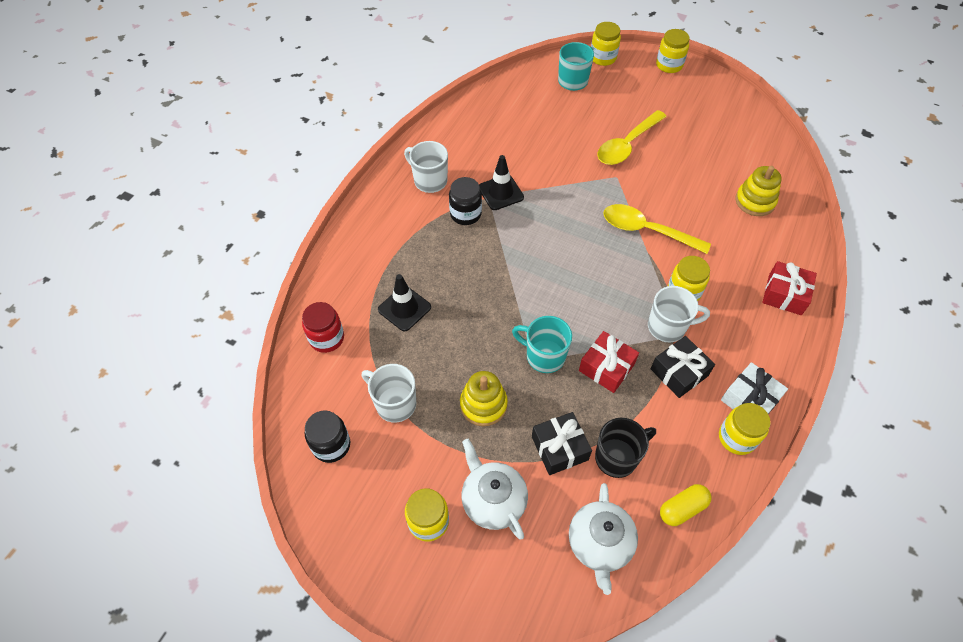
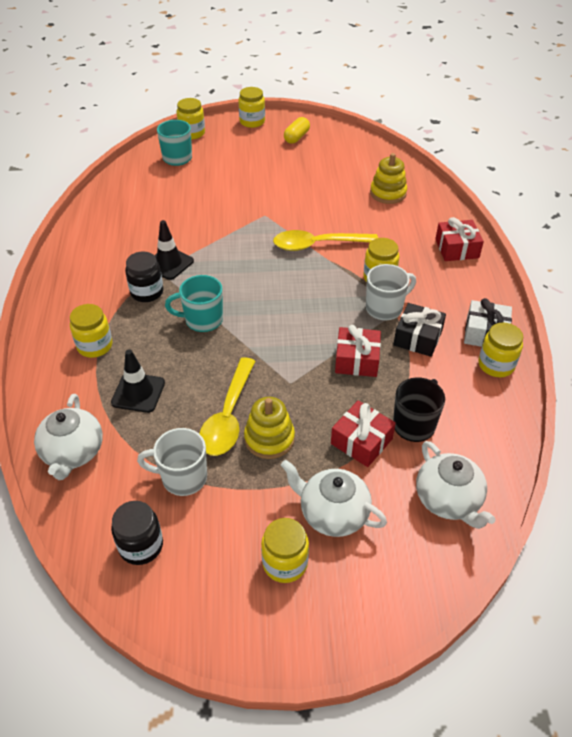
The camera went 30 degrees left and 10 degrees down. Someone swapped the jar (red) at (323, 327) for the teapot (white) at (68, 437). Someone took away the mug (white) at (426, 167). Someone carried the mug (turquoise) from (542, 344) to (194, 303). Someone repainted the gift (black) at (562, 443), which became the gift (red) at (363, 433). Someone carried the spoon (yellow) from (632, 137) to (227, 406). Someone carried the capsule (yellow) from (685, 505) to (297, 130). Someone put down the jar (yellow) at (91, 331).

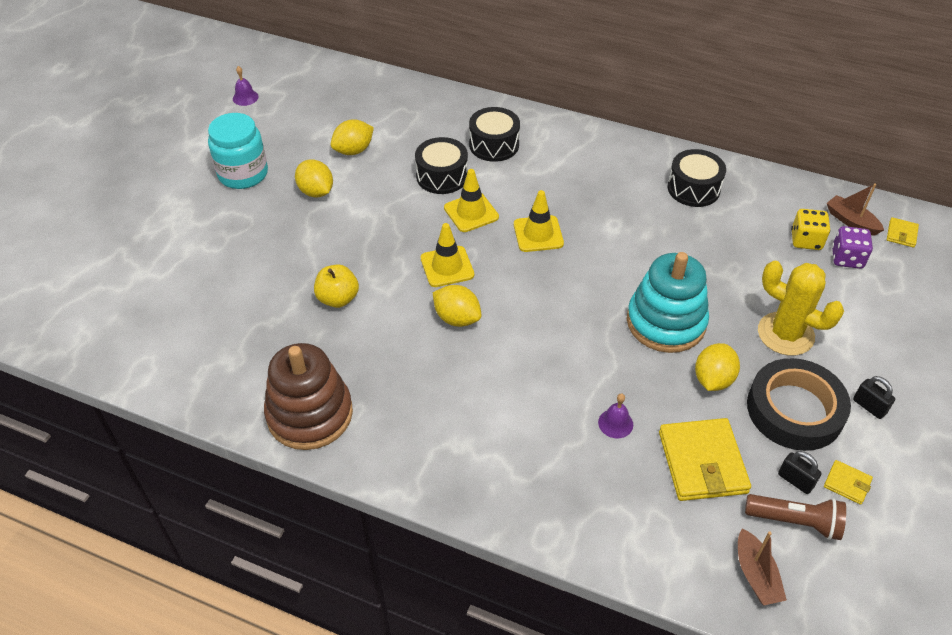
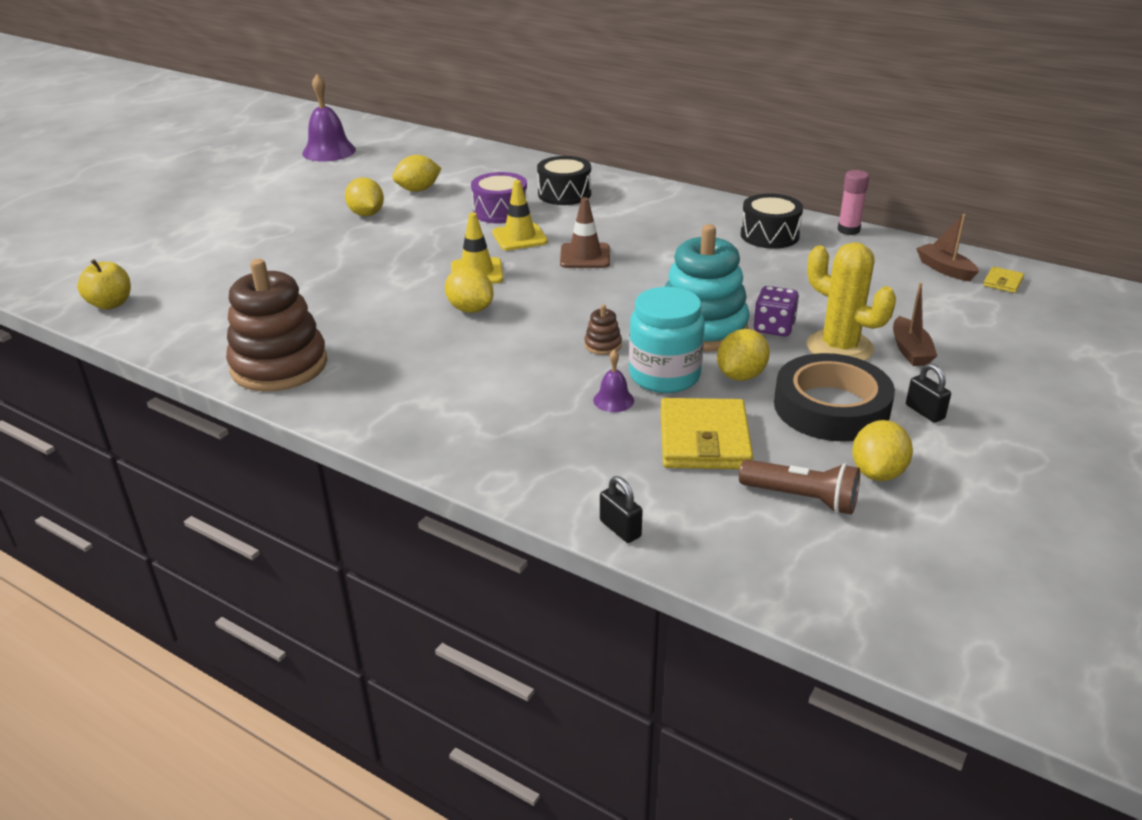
The camera went 10 degrees right and 15 degrees down. Someone carried the jar (turquoise) from (238, 151) to (667, 340). Someone scaled the bell (purple) at (246, 86) by 2.02. Someone carried the apple (yellow) from (336, 286) to (104, 284). Someone repainted the drum (black) at (441, 165), which became the drum (purple) at (499, 198). Someone repainted the traffic cone (yellow) at (539, 221), which became the traffic cone (brown) at (585, 232). Someone carried the boat (brown) from (762, 566) to (915, 324). Someone carried the padlock (black) from (800, 472) to (621, 509). Someone took away the dice (yellow) at (810, 229). Someone swapped the wallet (yellow) at (848, 482) for the lemon (yellow) at (882, 450). Someone carried the dice (purple) from (852, 247) to (776, 311). Someone put down the stacking toy (brown) at (603, 330). Someone put down the glue stick (pink) at (853, 202).

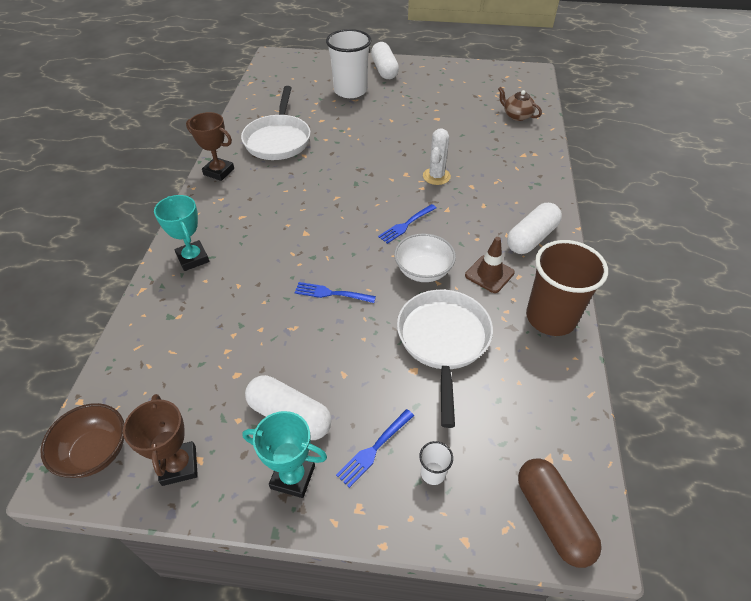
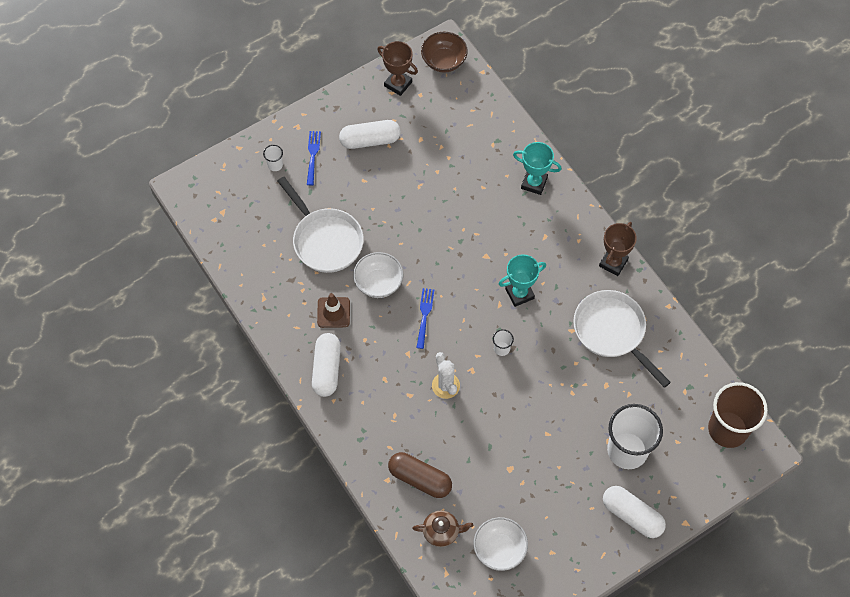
The camera went 140 degrees right and 15 degrees up. Someone rotated the trophy (brown) at (210, 146) by 45 degrees counterclockwise. Someone carried the trophy (turquoise) from (284, 454) to (522, 280). Someone took away the fork (blue) at (335, 292). Someone carried the capsule (brown) from (560, 513) to (420, 475). Someone carried the cup (brown) from (567, 288) to (738, 415). Someone put down the bowl (white) at (501, 544). Someone put down the cup (white) at (503, 342).

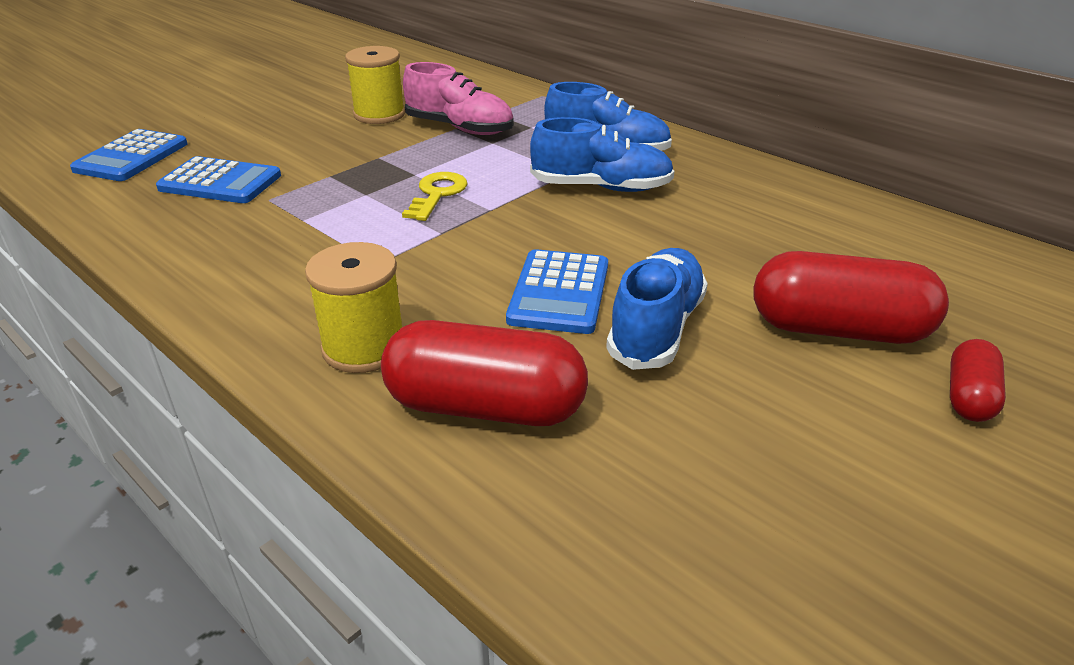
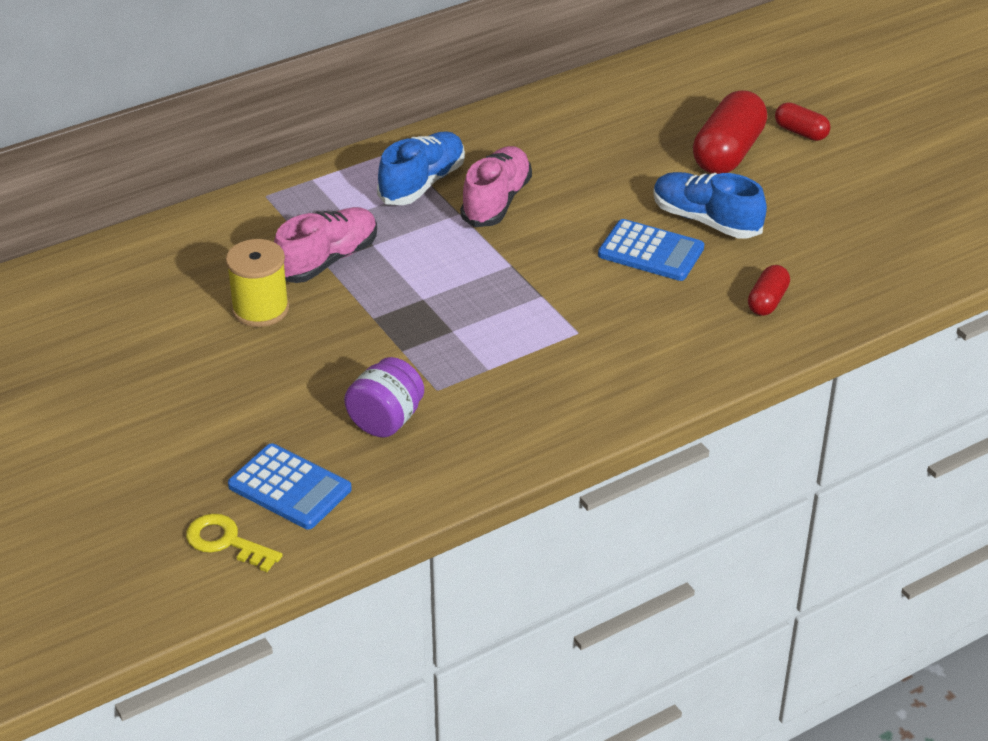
The camera went 75 degrees left and 5 degrees up. Someone swapped the calculator (blue) at (218, 179) for the jar (purple) at (384, 397). Someone took away the spool (yellow) at (353, 307). Someone scaled the capsule (red) at (484, 373) by 0.53. Someone carried the key (yellow) from (434, 196) to (234, 542). Someone repainted the shoe (blue) at (602, 154), which became the shoe (pink) at (496, 186).

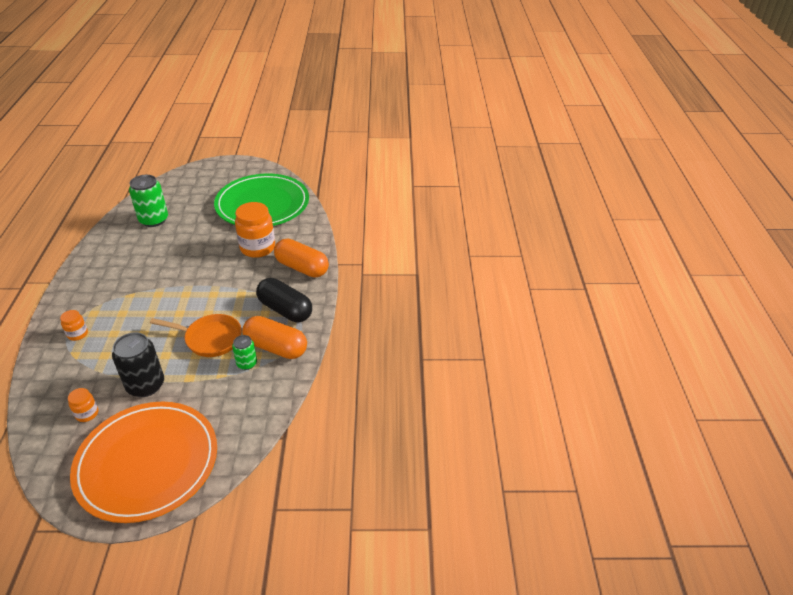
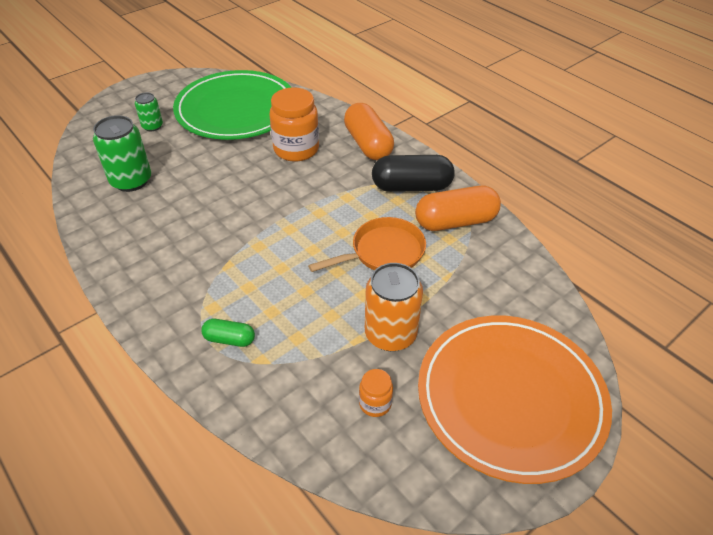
The camera went 40 degrees left and 5 degrees up. Someone swapped the jar (orange) at (74, 325) for the capsule (green) at (228, 333). Someone repainted the can (black) at (138, 364), which became the can (orange) at (394, 307). Someone carried the can (green) from (244, 352) to (149, 112). Someone rotated the capsule (orange) at (301, 258) by 75 degrees clockwise.

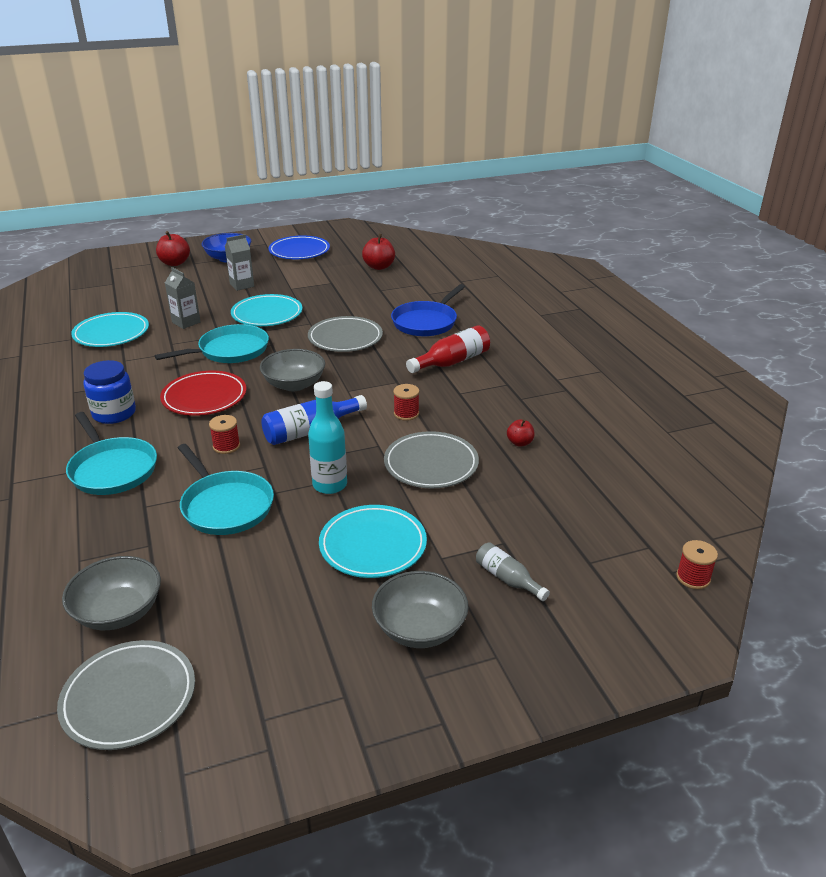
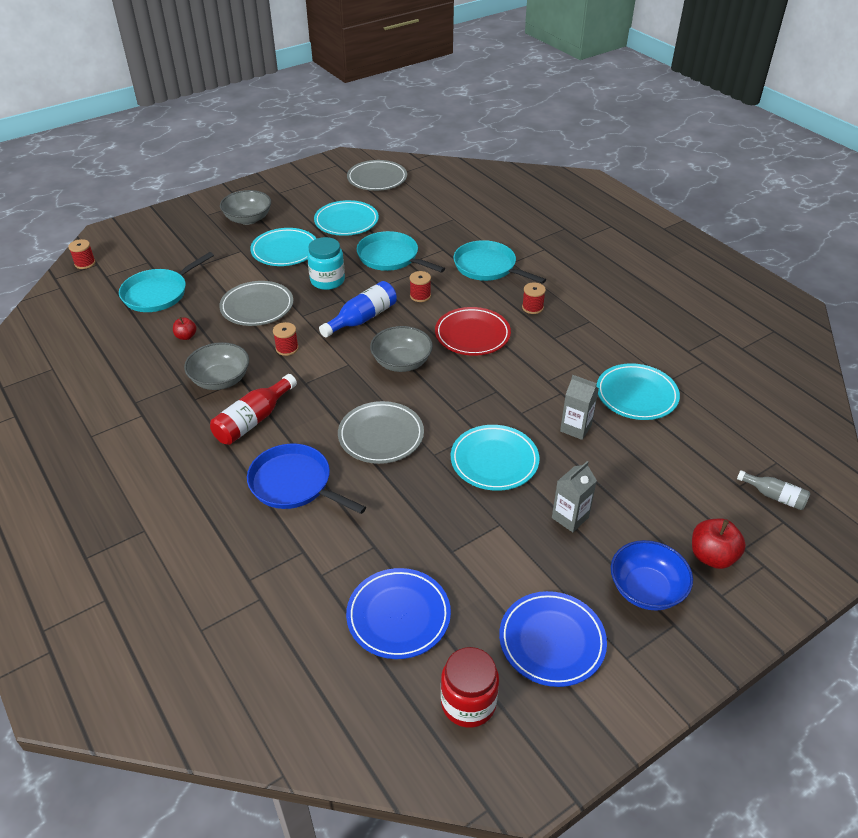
The camera went 165 degrees right and 10 degrees up. Someone carried the bowl (grey) from (111, 593) to (216, 366). Someone swapped the jar (blue) at (109, 392) for the spool (red) at (534, 298). Someone carried the pan (turquoise) from (212, 343) to (166, 282). Someone swapped the bottle (turquoise) at (327, 437) for the jar (turquoise) at (326, 263). Someone swapped the apple (red) at (378, 252) for the plate (blue) at (398, 613). Someone rotated the pan (blue) at (428, 310) by 75 degrees counterclockwise. Someone carried the bottle (grey) from (513, 571) to (773, 490). Someone put down the plate (turquoise) at (346, 218). Someone put down the jar (red) at (470, 687).

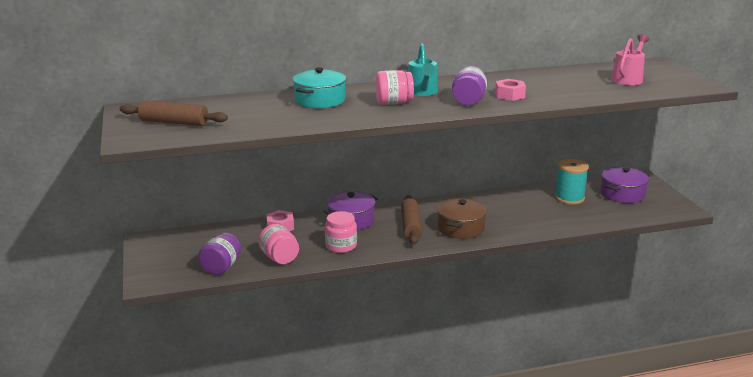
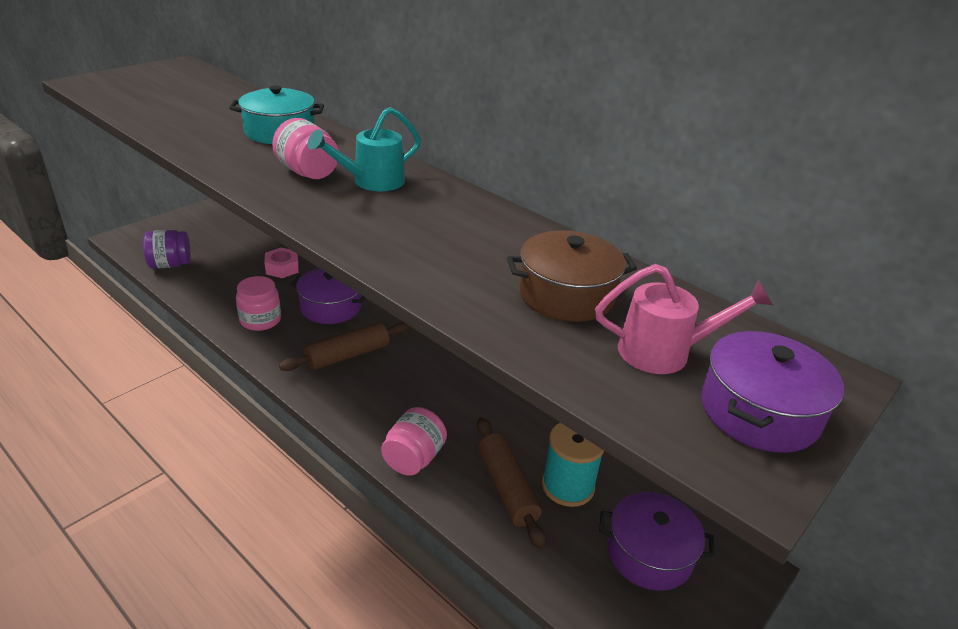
The camera went 55 degrees right and 10 degrees up. Someone carried the rolling pin (brown) from (174, 113) to (511, 484). Someone carried the jar (pink) from (278, 244) to (414, 441). Someone carried the pot (brown) from (462, 218) to (572, 276). Someone took away the jar (purple) at (469, 85). Someone took away the nut (pink) at (510, 90). Someone put down the pot (purple) at (772, 392).

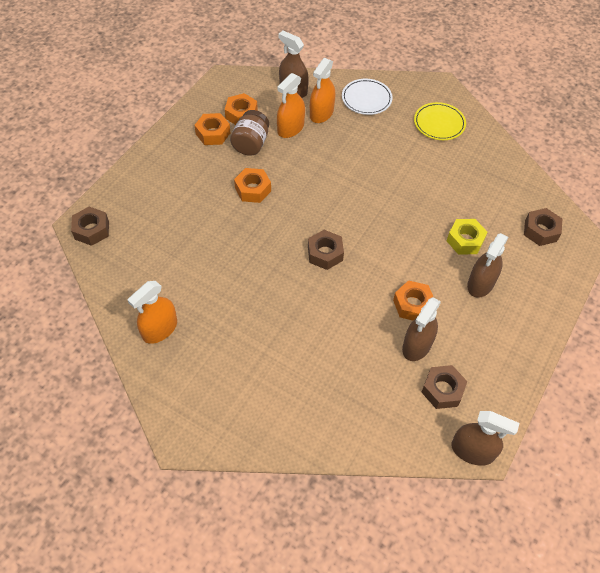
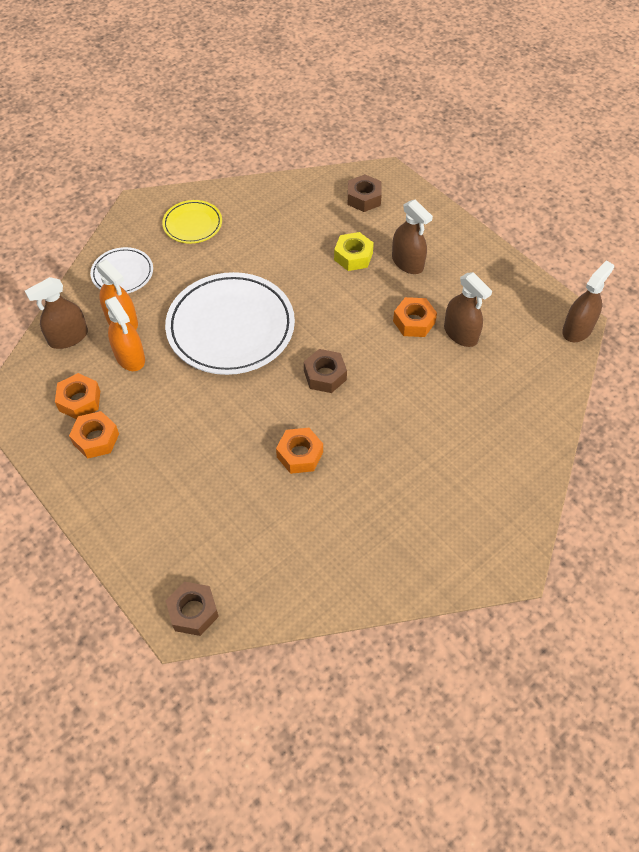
The camera went 70 degrees left and 0 degrees up. Someone took away the spray bottle (orange) at (152, 312). Someone took away the jar (brown) at (249, 133). Someone carried the nut (orange) from (252, 185) to (299, 451). Someone took away the nut (brown) at (444, 387). Someone put down the plate (white) at (230, 323).

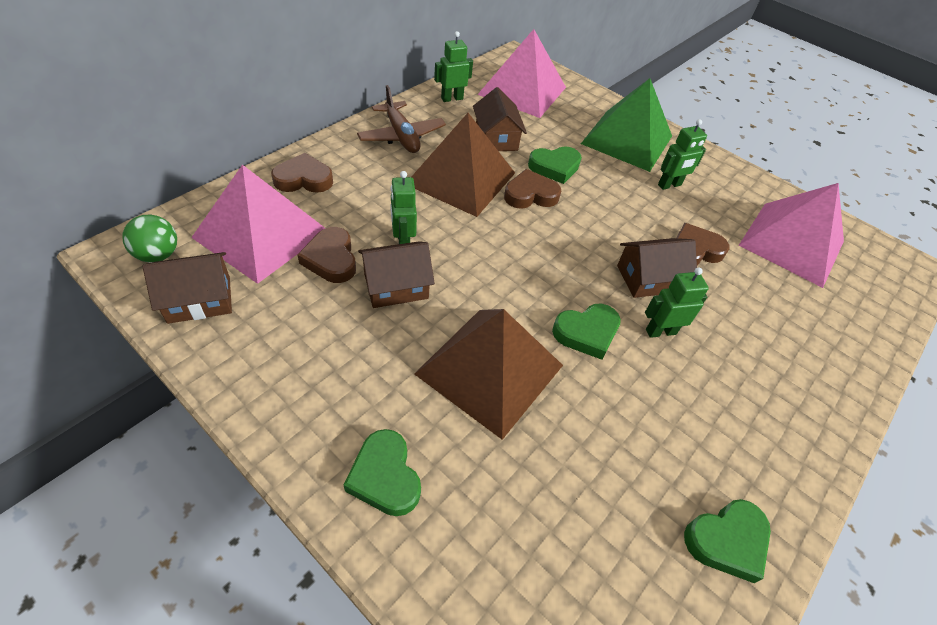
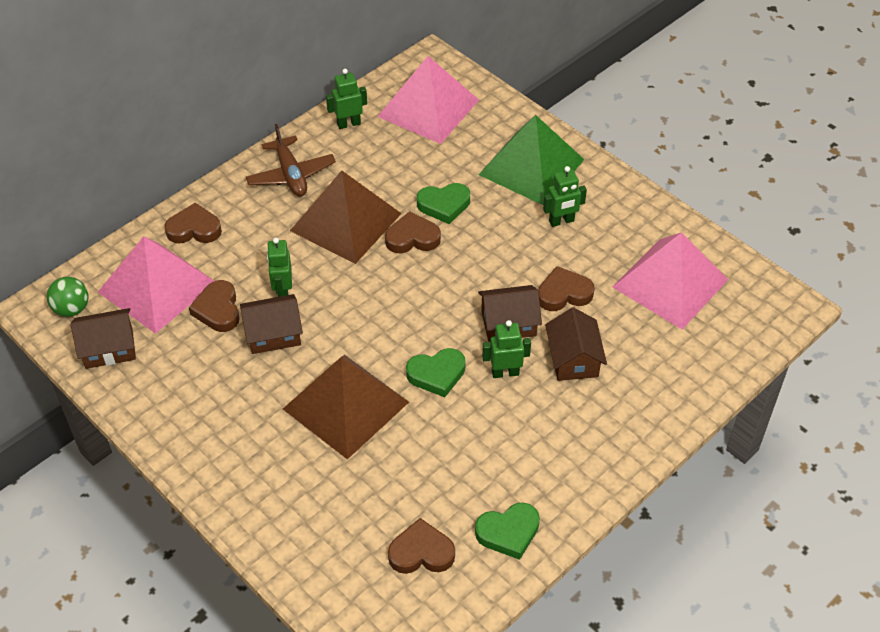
The camera went 10 degrees right and 0 degrees up. Someone took away the heart (green) at (382, 472). Someone carried the house (brown) from (500, 119) to (576, 344). Someone put down the heart (brown) at (421, 546).

